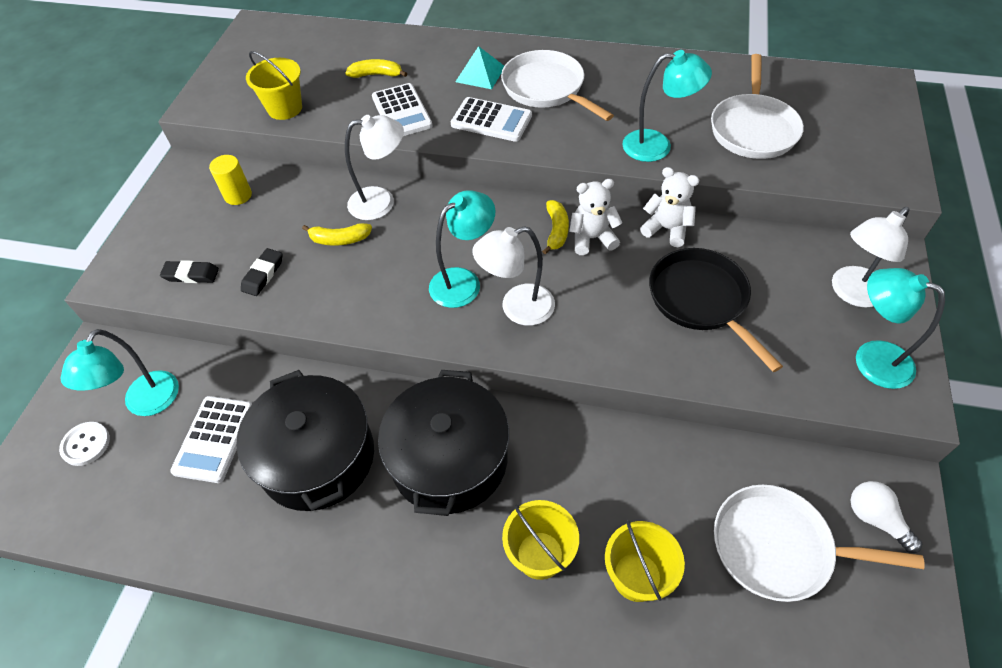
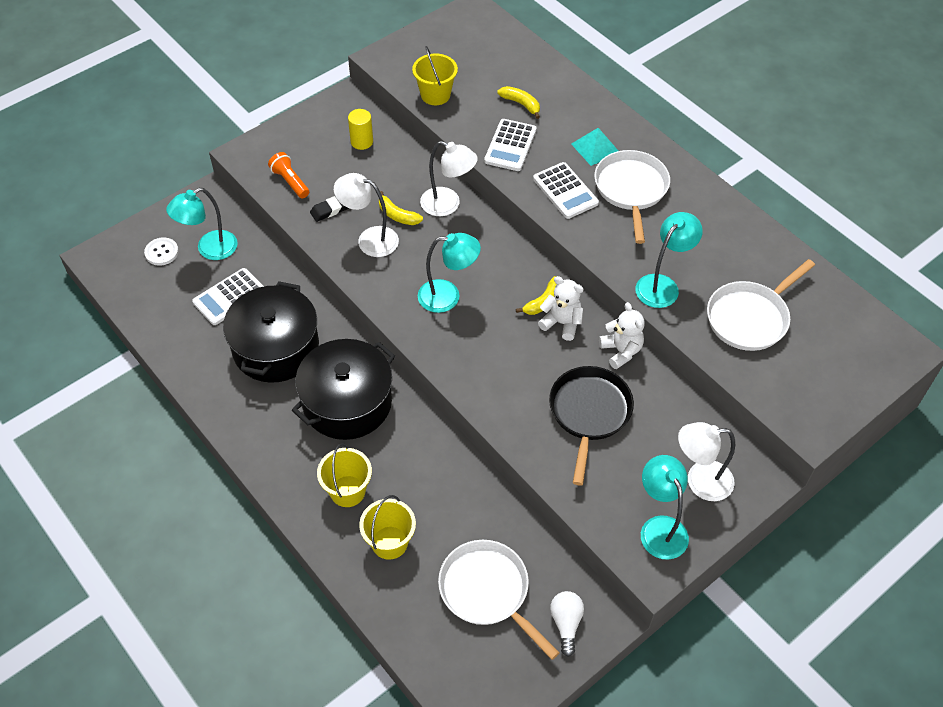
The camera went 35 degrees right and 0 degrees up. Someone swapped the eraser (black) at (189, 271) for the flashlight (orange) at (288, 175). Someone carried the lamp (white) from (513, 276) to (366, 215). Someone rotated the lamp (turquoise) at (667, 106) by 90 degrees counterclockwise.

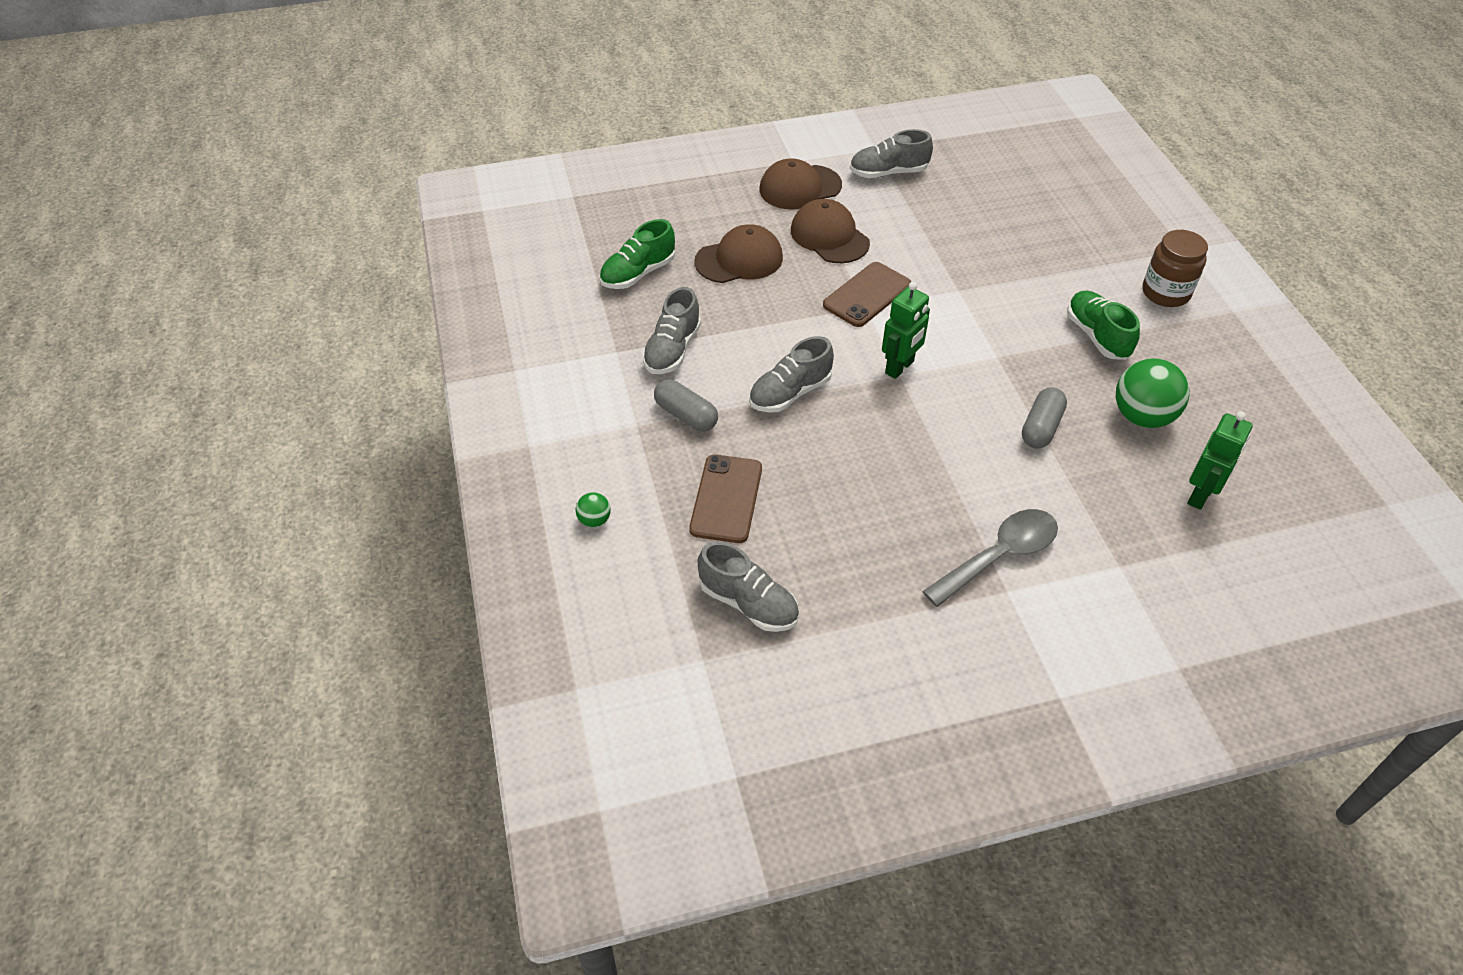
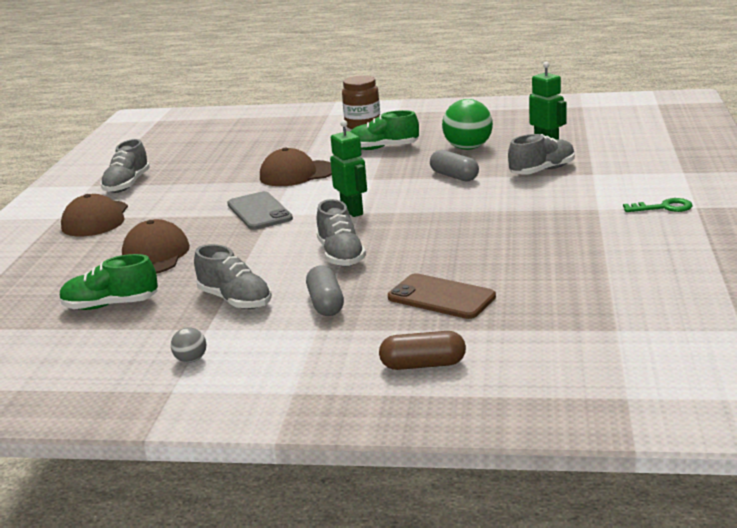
The camera went 65 degrees left and 25 degrees down. Someone swapped the ball (green) at (593, 509) for the capsule (brown) at (422, 350). Someone rotated the shoe (green) at (637, 254) by 105 degrees clockwise. Someone rotated the capsule (grey) at (686, 405) by 75 degrees counterclockwise. Someone carried the shoe (grey) from (748, 587) to (541, 154). Someone carried the cap (brown) from (830, 231) to (296, 167). Someone repainted the phone (brown) at (867, 294), which became the phone (grey) at (260, 210). Someone took away the spoon (grey) at (990, 558). Someone put down the ball (grey) at (188, 345). Someone put down the key (green) at (658, 205).

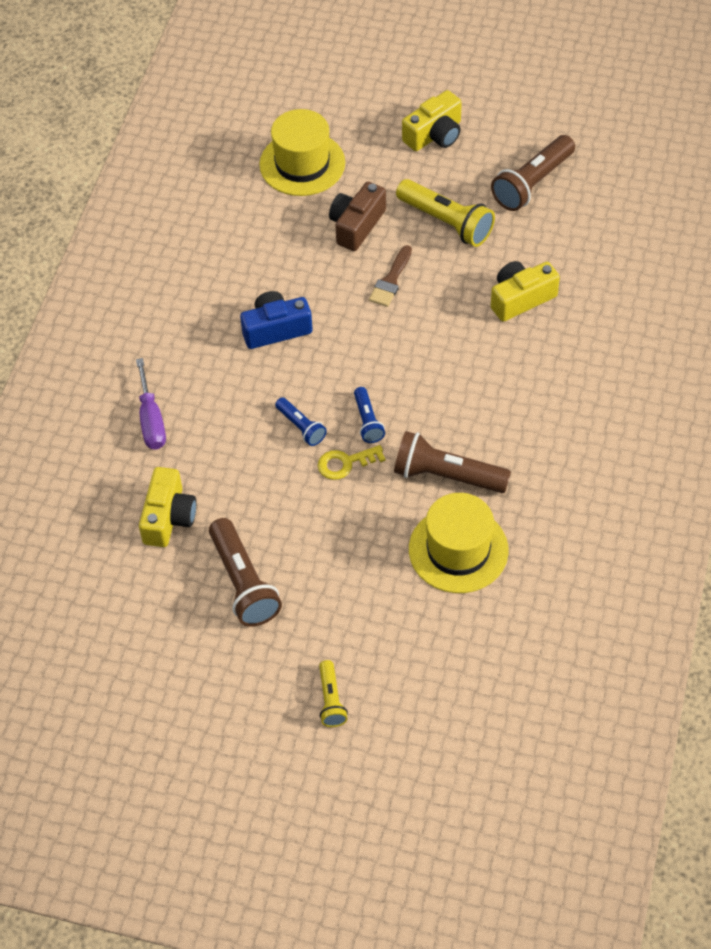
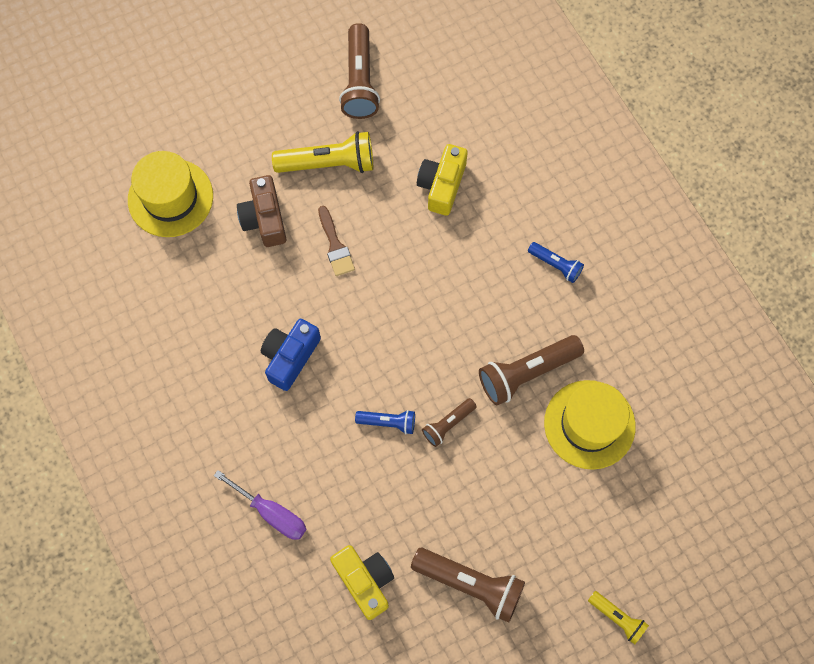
The camera went 45 degrees left and 15 degrees up. Someone swapped the key (yellow) at (351, 462) for the flashlight (brown) at (449, 422). Someone carried the flashlight (blue) from (369, 415) to (556, 262). Someone took away the camera (yellow) at (432, 120).

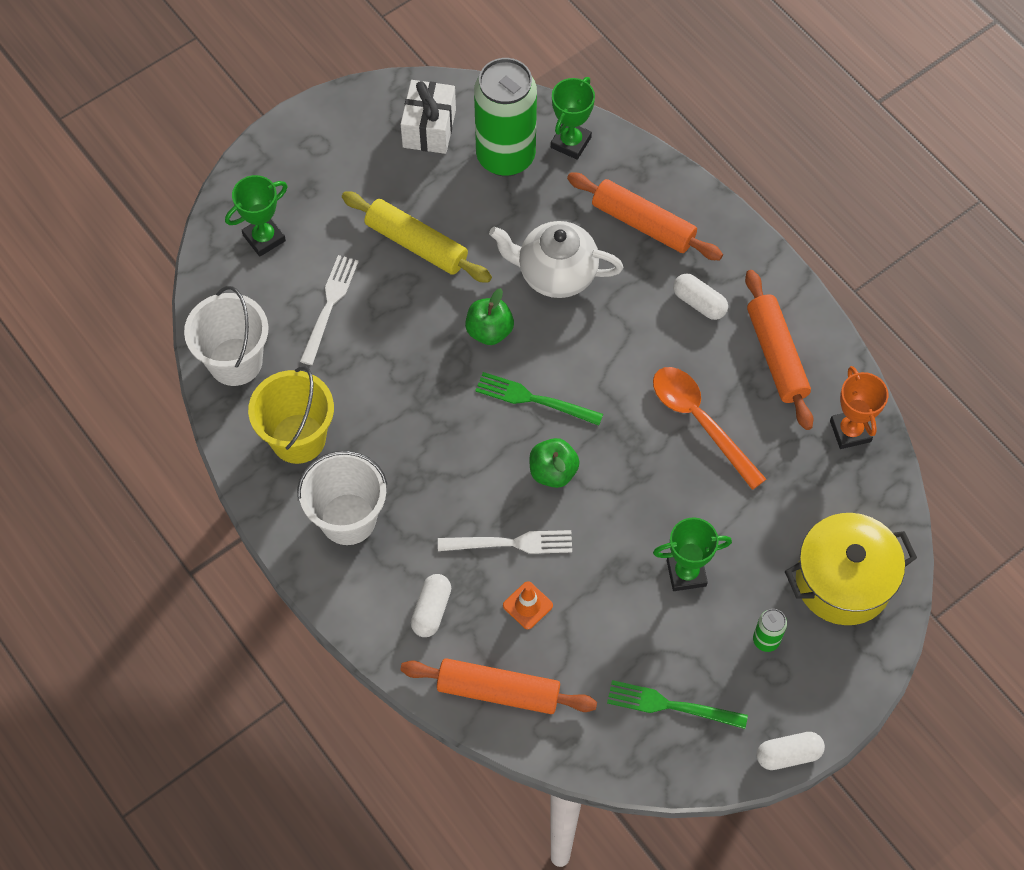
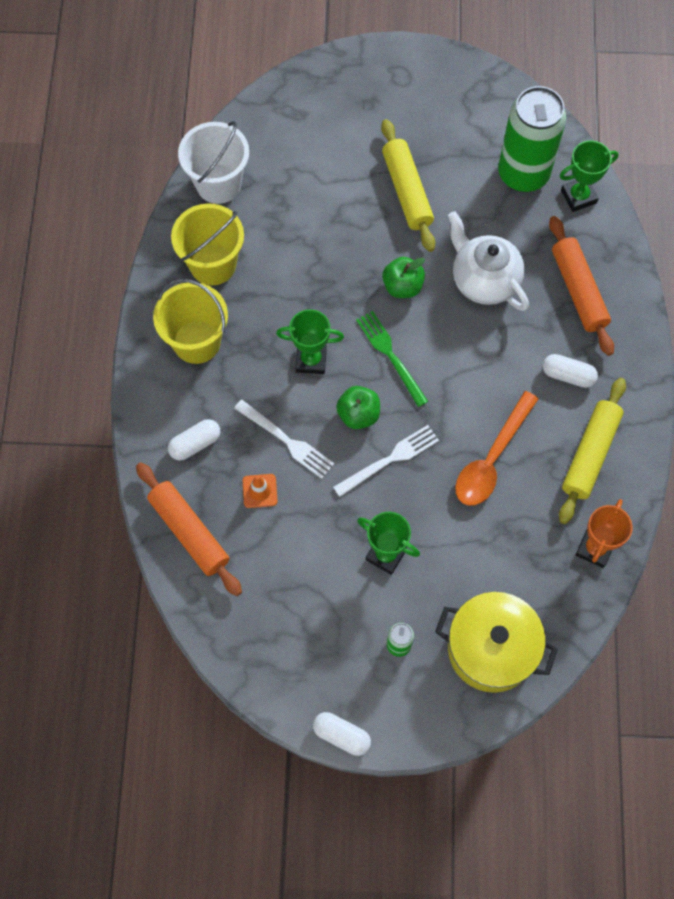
The camera went 40 degrees right and 5 degrees up. Someone carried the trophy (green) from (256, 216) to (310, 341). Someone repainted the bucket (white) at (342, 498), which became the bucket (yellow) at (190, 321). Someone carried the fork (white) from (329, 310) to (386, 461). Someone took away the gift (white) at (428, 117). Someone took away the fork (green) at (677, 704). Someone rotated the spoon (orange) at (709, 428) by 150 degrees counterclockwise. Someone rotated the capsule (white) at (700, 296) by 60 degrees counterclockwise. Someone repainted the rolling pin (orange) at (779, 350), which became the rolling pin (yellow) at (592, 451).

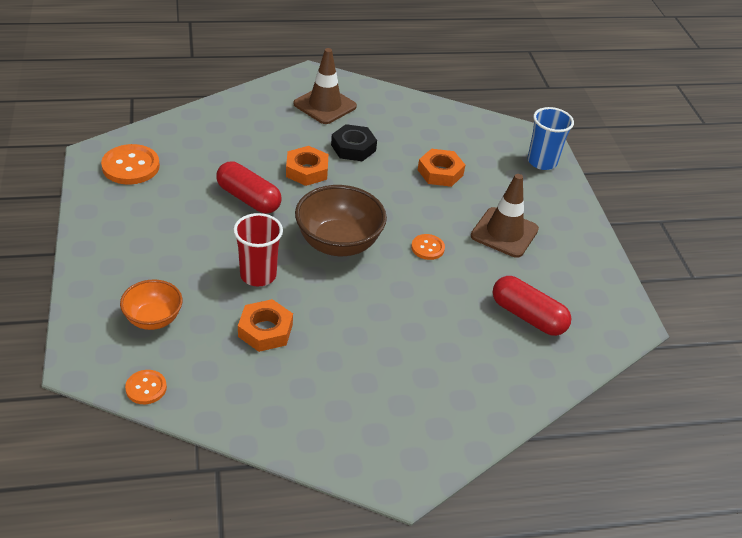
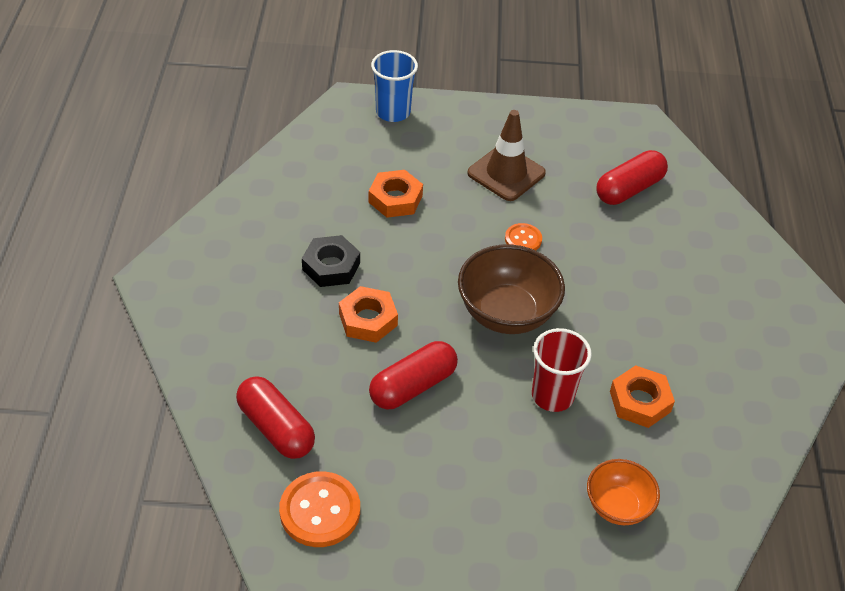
The camera went 75 degrees left and 5 degrees up. Someone took away the button (orange) at (146, 387). Someone took away the traffic cone (brown) at (325, 86). Someone put down the capsule (red) at (275, 417).

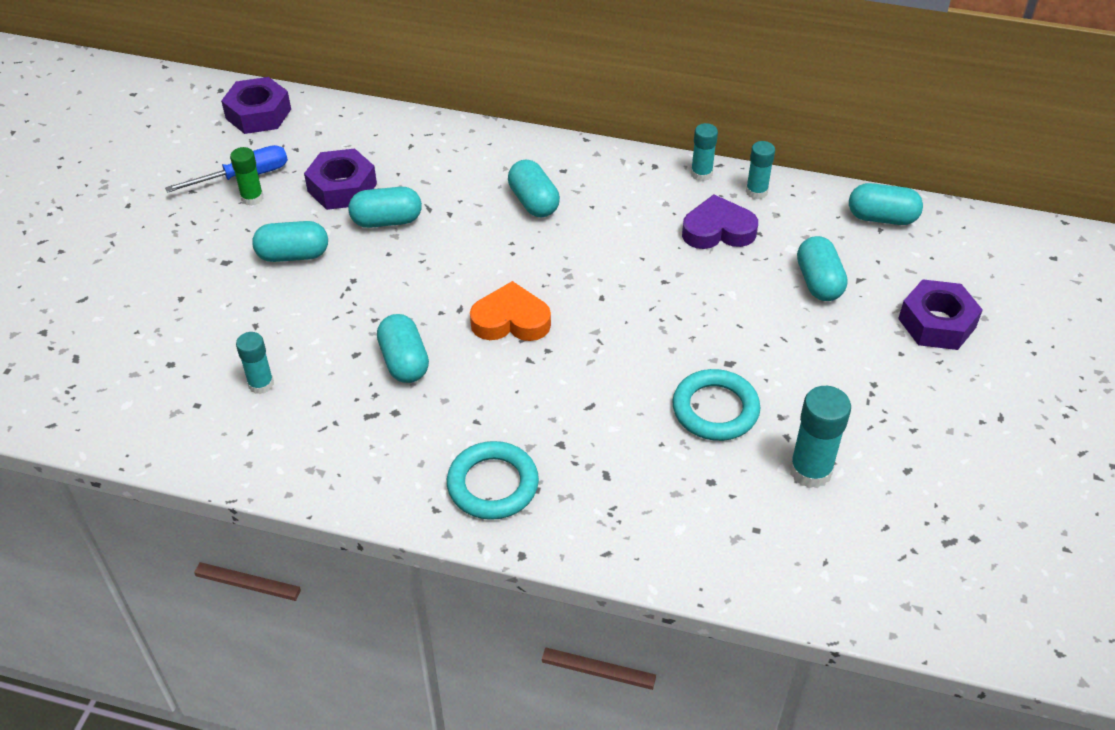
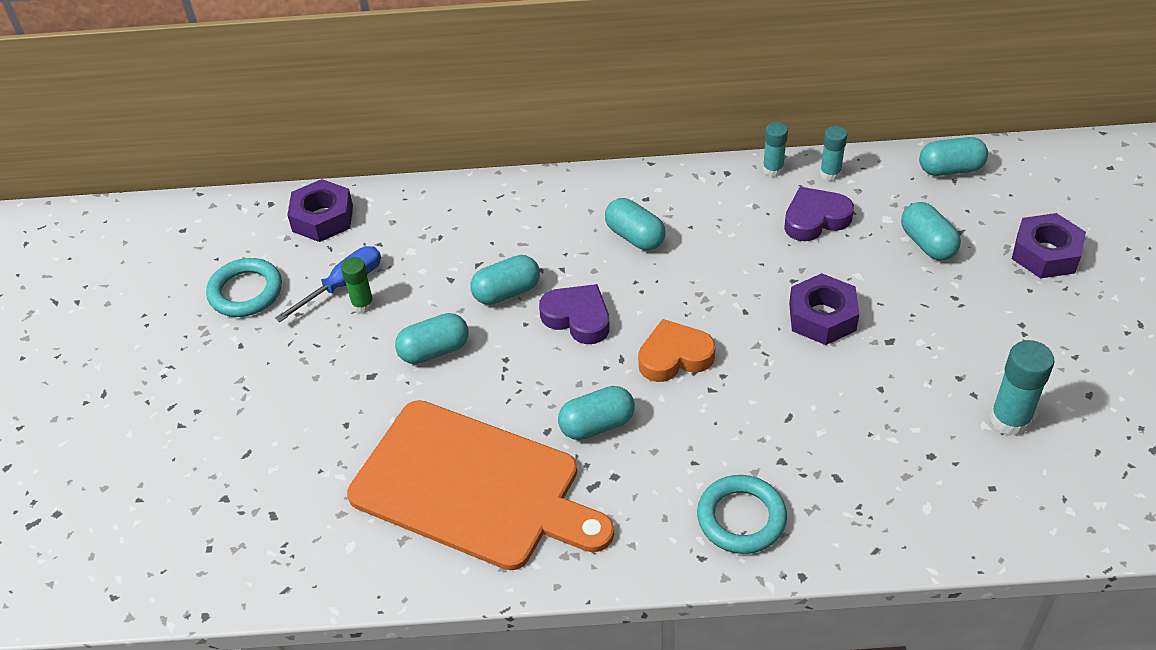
The camera went 15 degrees left and 0 degrees up. Someone swapped the glue stick (turquoise) at (255, 363) for the cutting board (orange) at (480, 485). Someone carried the nut (purple) from (340, 179) to (824, 309). Someone rotated the capsule (turquoise) at (403, 348) by 75 degrees counterclockwise. Someone carried the ring (turquoise) from (716, 405) to (244, 287). Someone put down the heart (purple) at (574, 314).

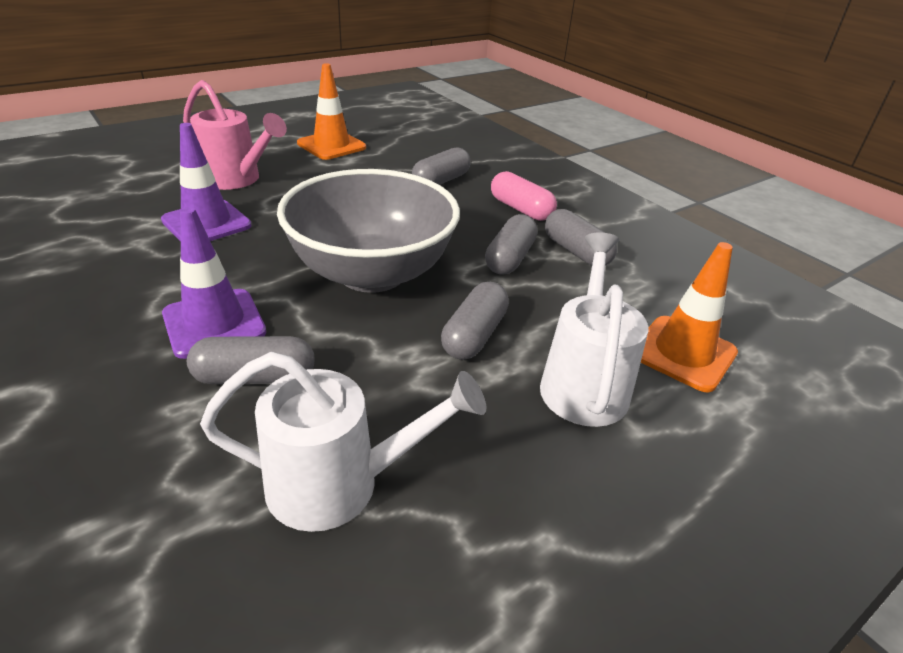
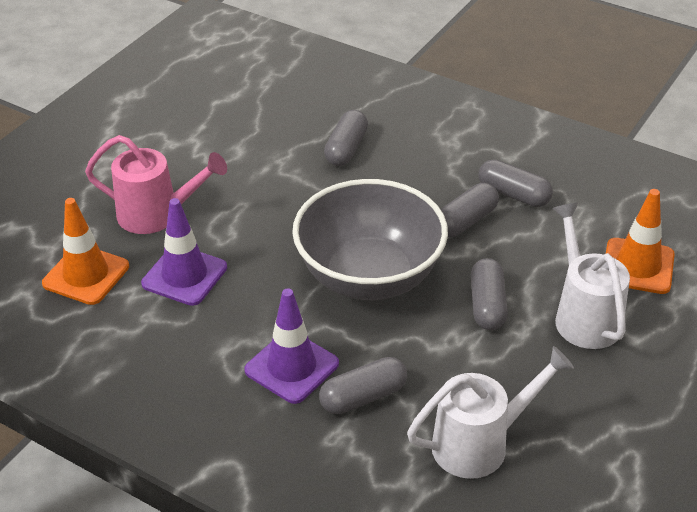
The camera went 20 degrees left and 5 degrees up. Someone carried the traffic cone (orange) from (331, 111) to (85, 251). Someone rotated the capsule (grey) at (511, 244) by 45 degrees clockwise. Someone took away the capsule (pink) at (524, 196).

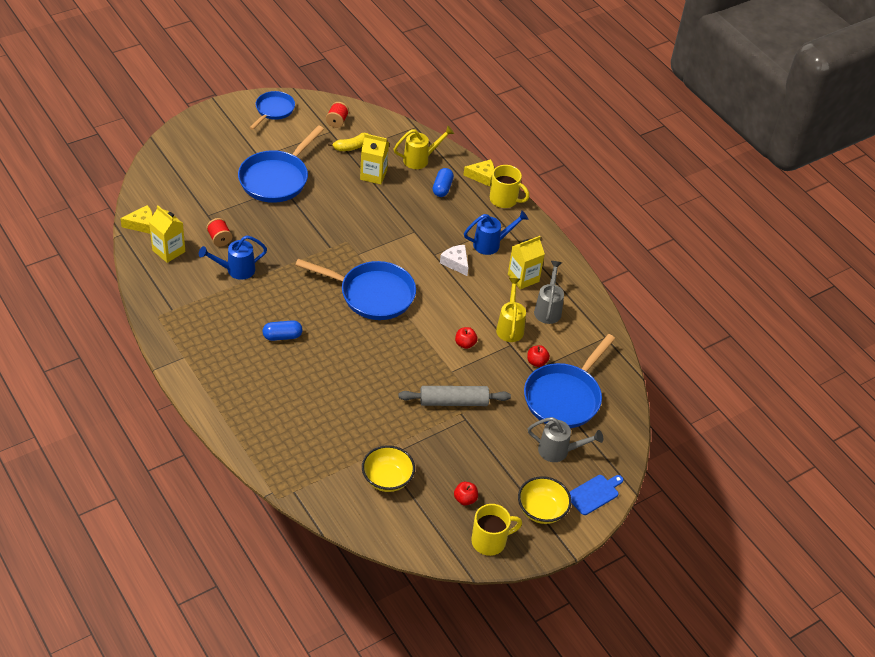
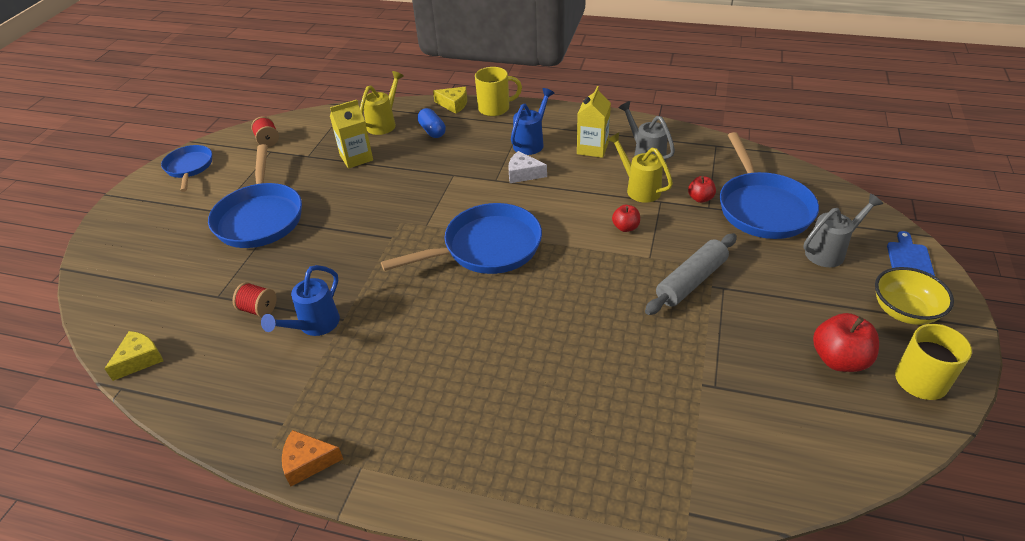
The camera went 35 degrees left and 5 degrees down. Someone took away the carton (yellow) at (167, 234). Someone took away the capsule (blue) at (282, 330). Someone took away the banana (yellow) at (348, 142). Someone took away the bowl (yellow) at (388, 468). Someone scaled the apple (red) at (466, 493) by 1.74. Someone rotated the cheese (yellow) at (478, 173) by 60 degrees clockwise. Someone put down the cheese (orange) at (312, 458).

